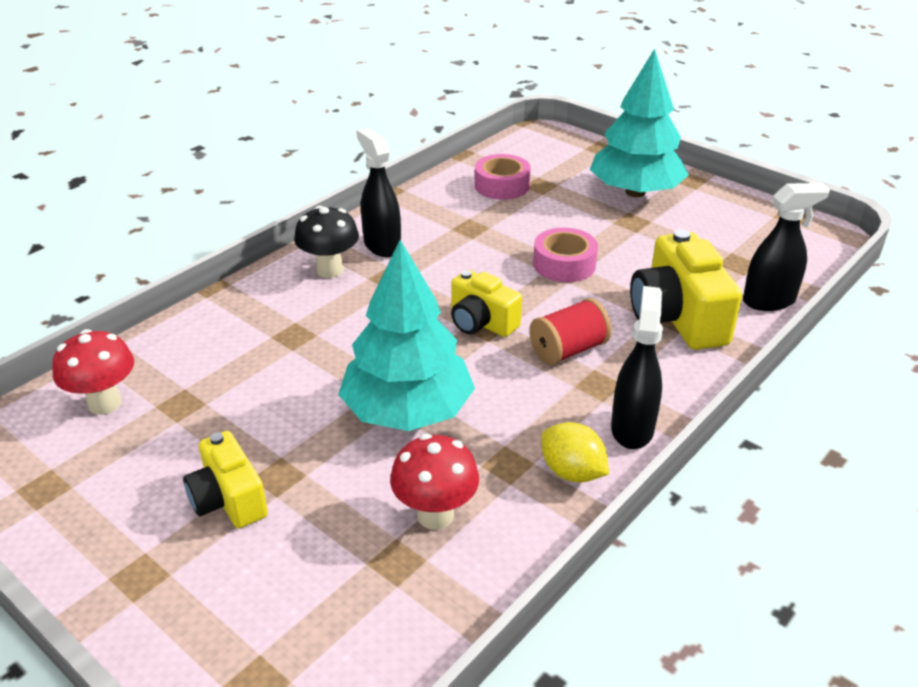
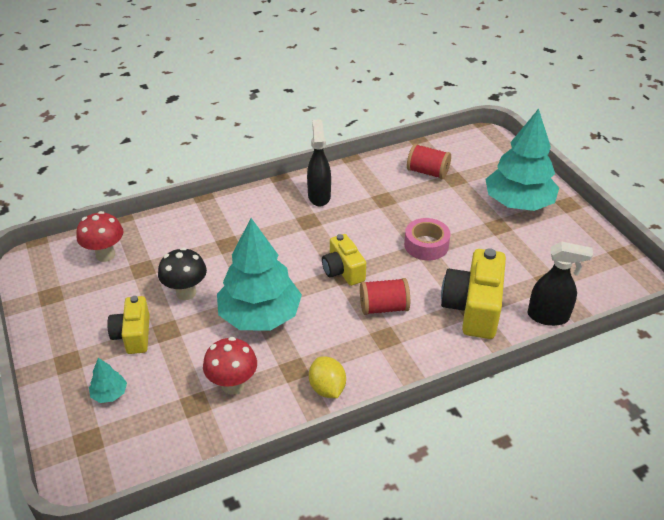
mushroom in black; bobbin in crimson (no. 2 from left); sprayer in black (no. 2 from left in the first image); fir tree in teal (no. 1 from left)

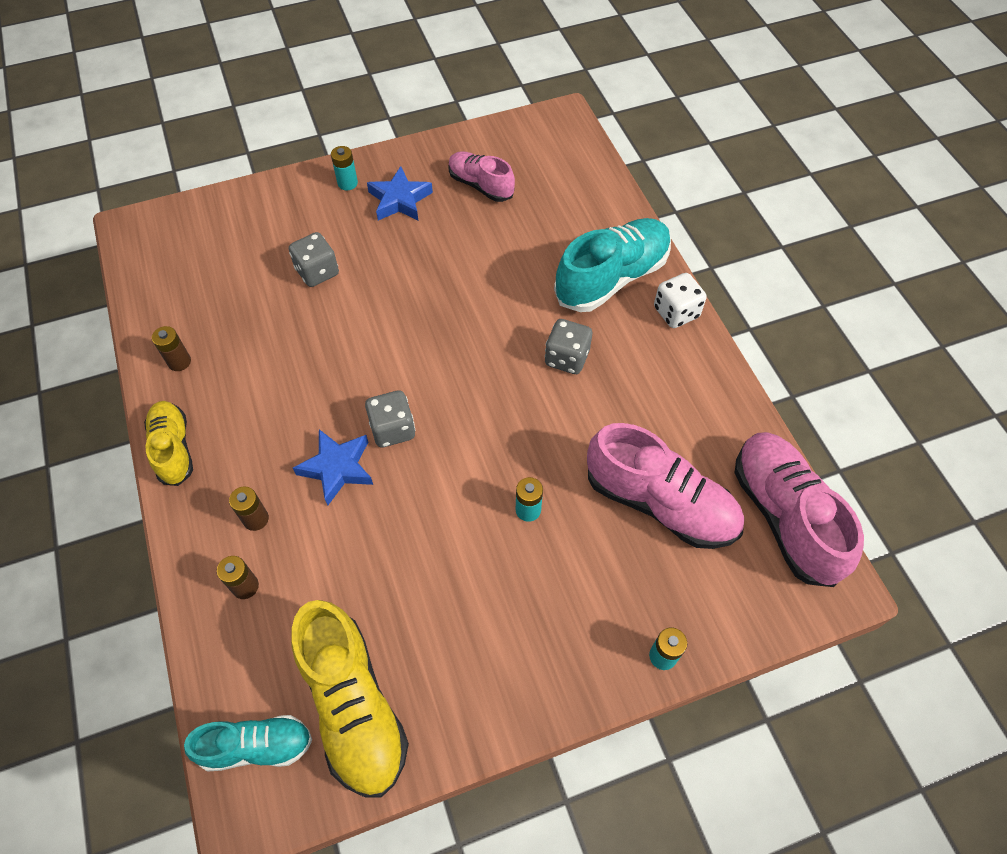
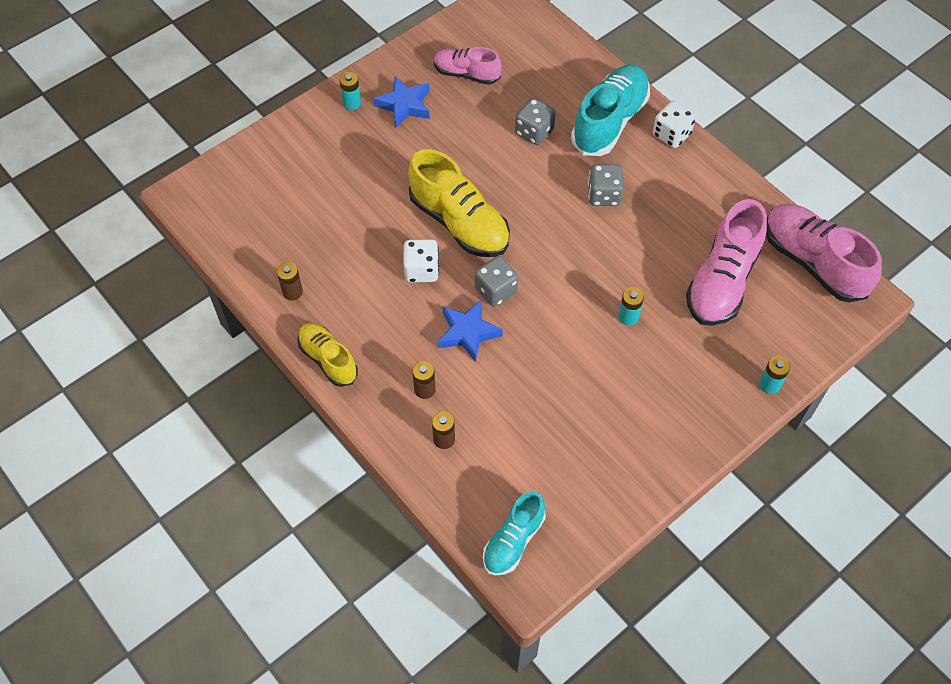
lace-up shoe in teal (no. 1 from left); dice in grey (no. 2 from left); lace-up shoe in yellow (no. 2 from left); lace-up shoe in rosy (no. 2 from left); dice in snow-white (no. 1 from left)

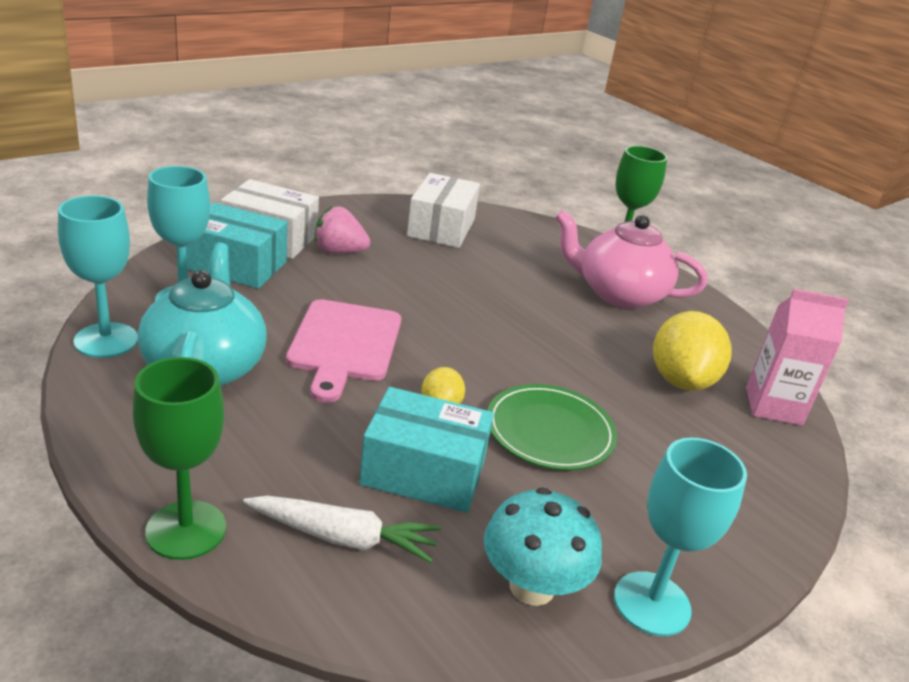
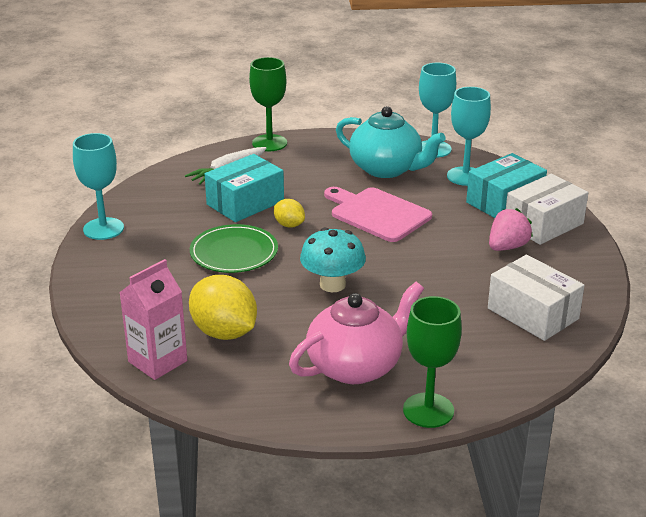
mushroom in teal

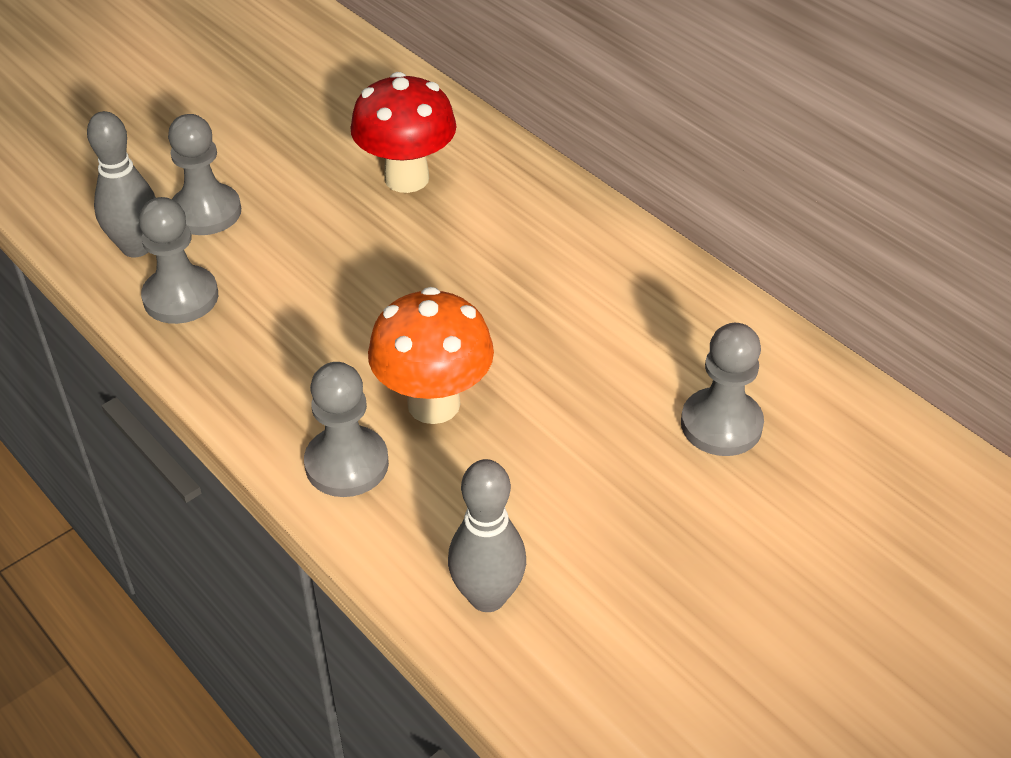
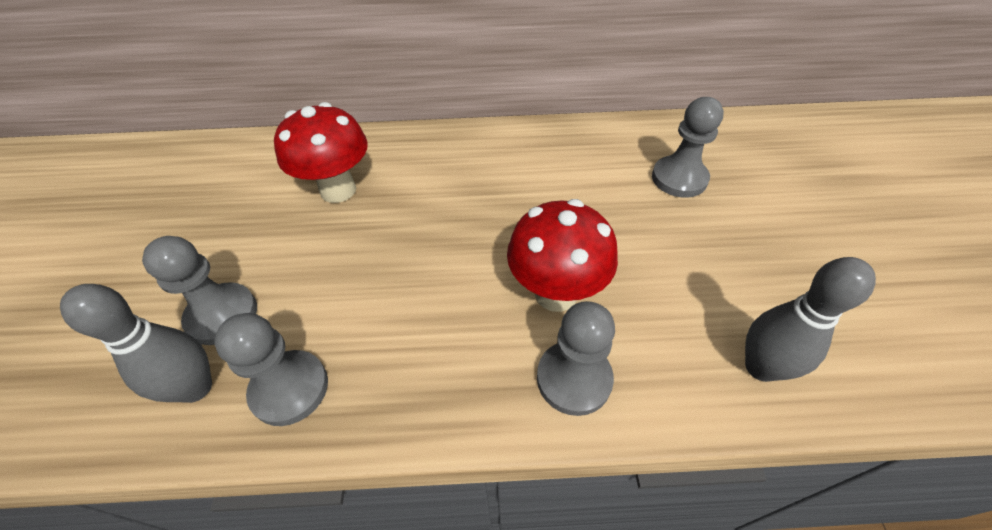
mushroom in crimson (no. 2 from left)

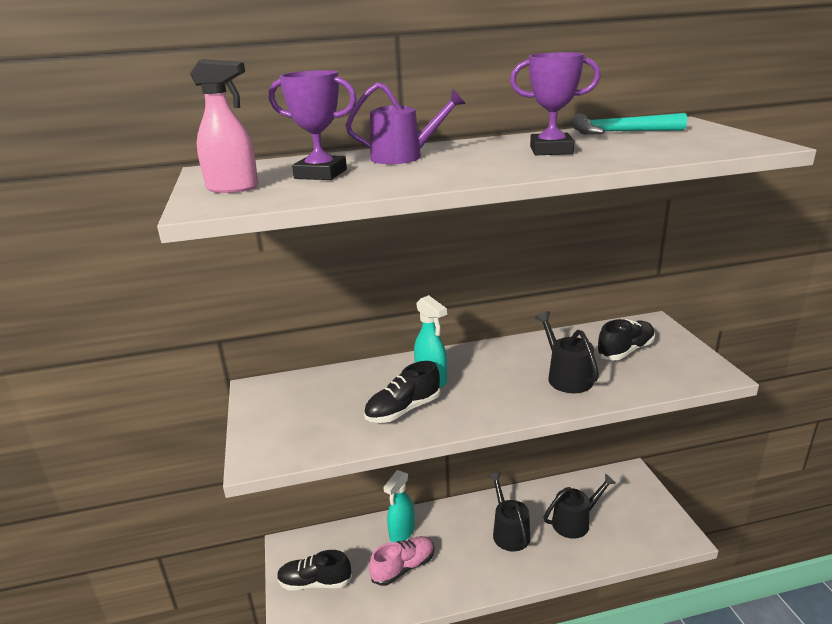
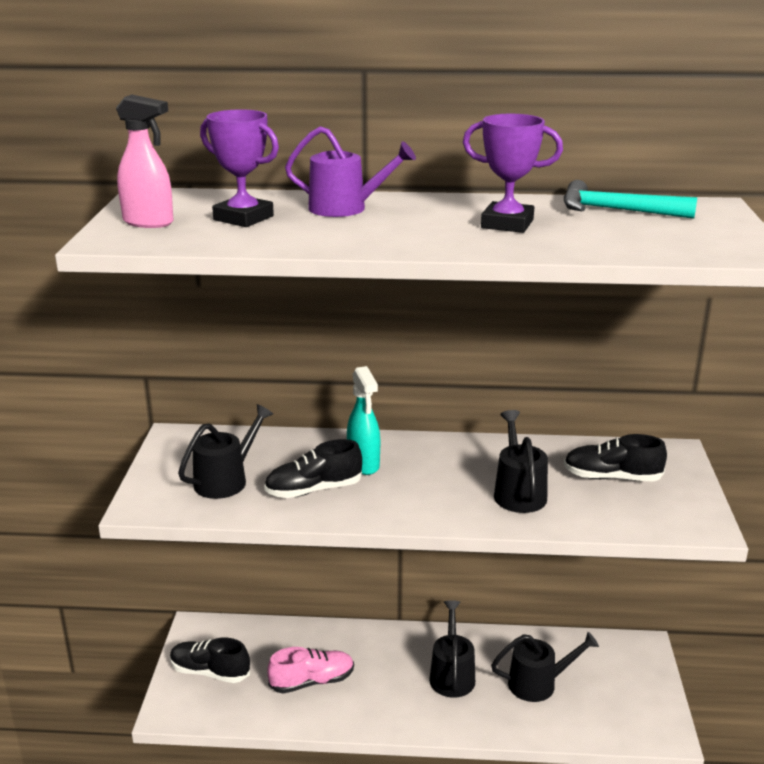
sprayer in teal (no. 1 from left in the first image); lace-up shoe in black (no. 3 from left); watering can in black (no. 1 from left)

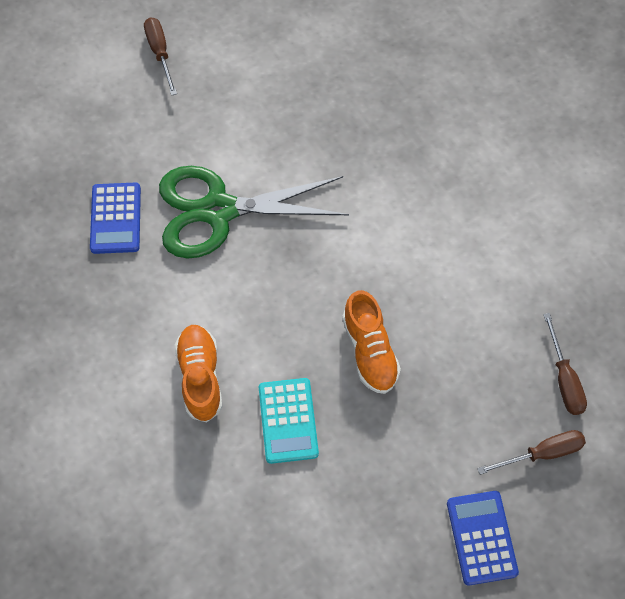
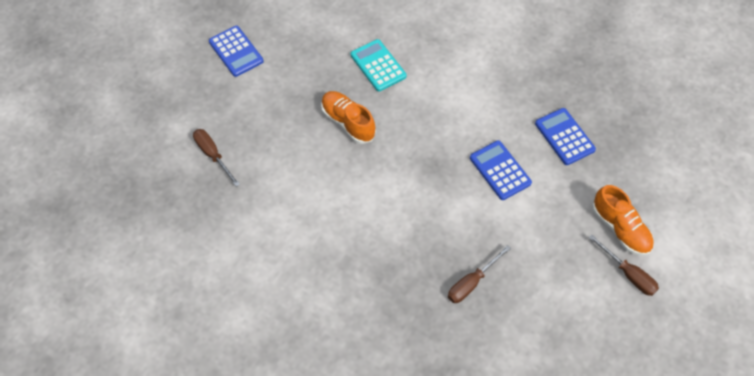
calculator in royal blue (no. 2 from left); lace-up shoe in orange-coloured (no. 2 from left); hand screwdriver in russet (no. 2 from left)

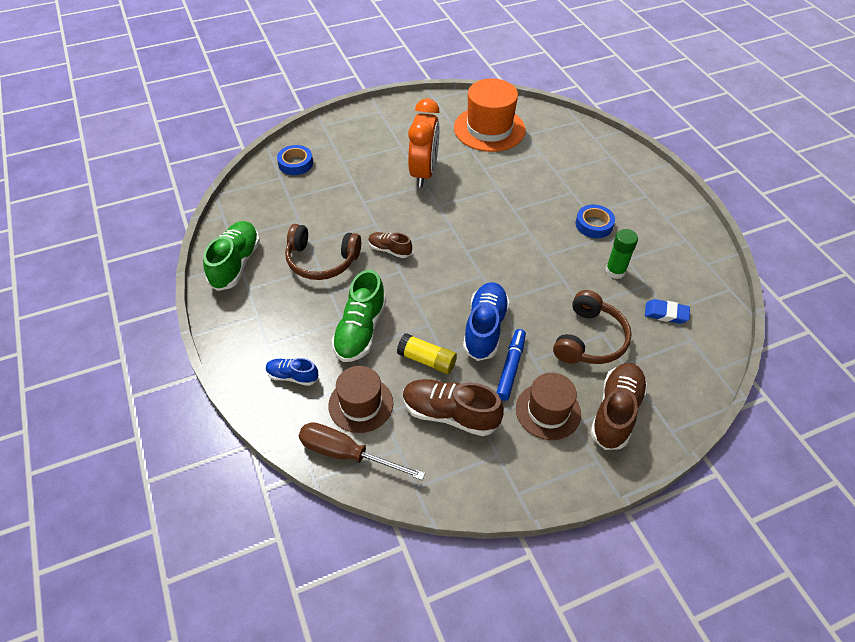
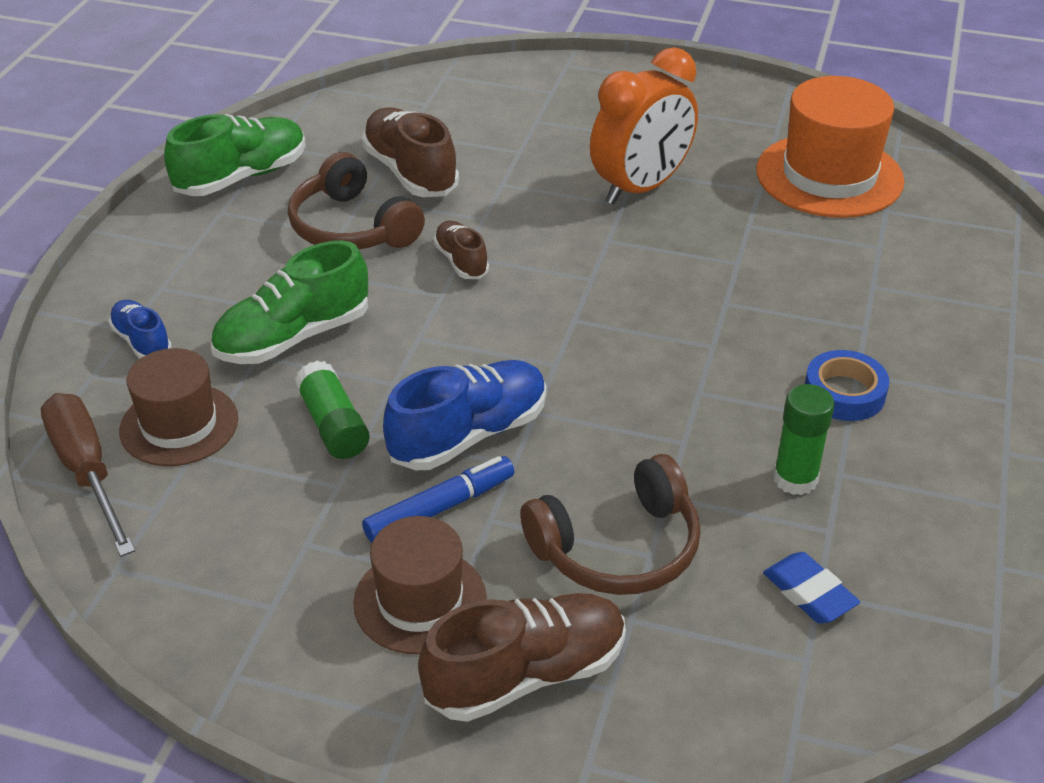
tape in royal blue (no. 1 from left in the first image); glue in green (no. 1 from left); lace-up shoe in russet (no. 1 from left)

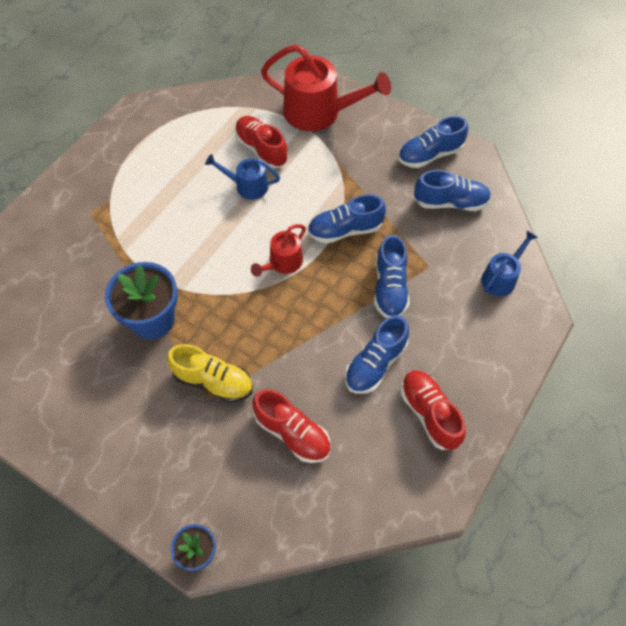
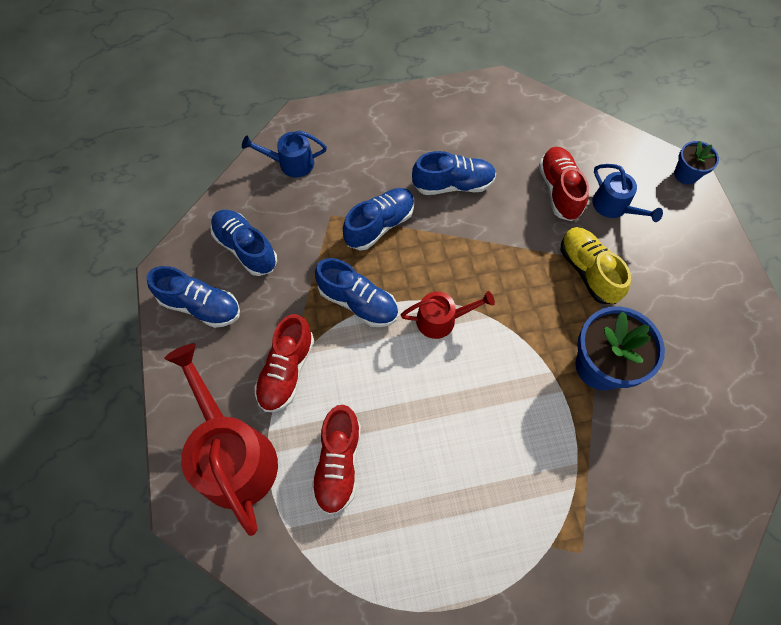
watering can in royal blue (no. 2 from left); lace-up shoe in crimson (no. 1 from left)

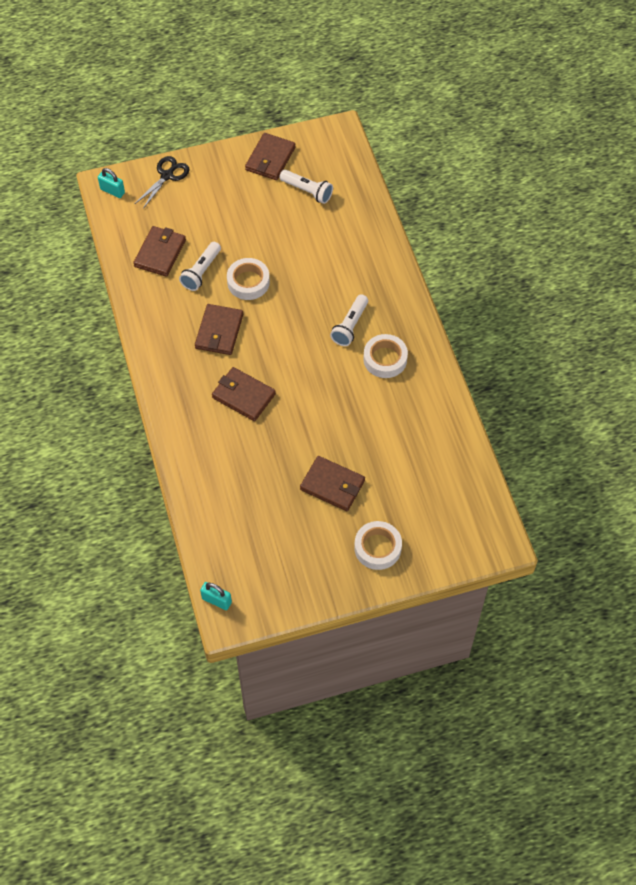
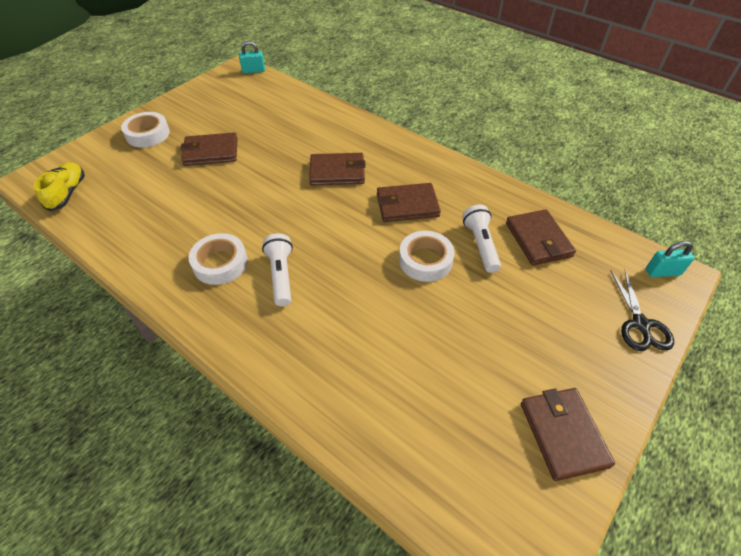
wallet in russet (no. 3 from left); torch in snow-white (no. 2 from left in the first image); lace-up shoe in yellow

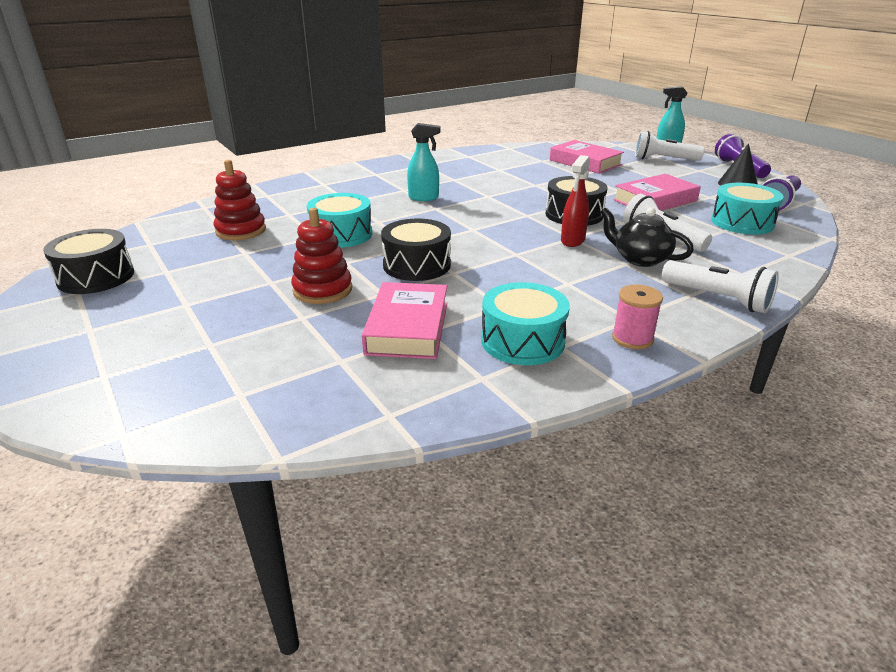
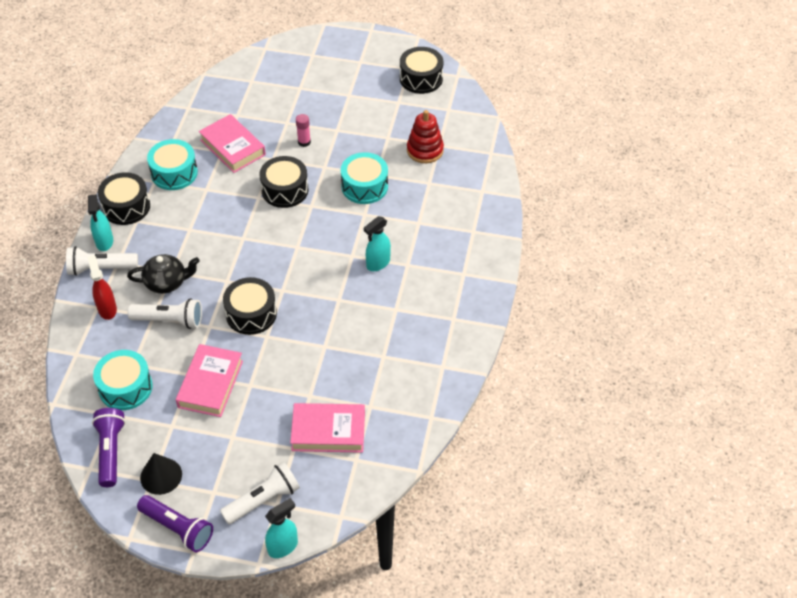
glue in rosy; sprayer in crimson; drum in black (no. 1 from left); sprayer in teal (no. 1 from left)

